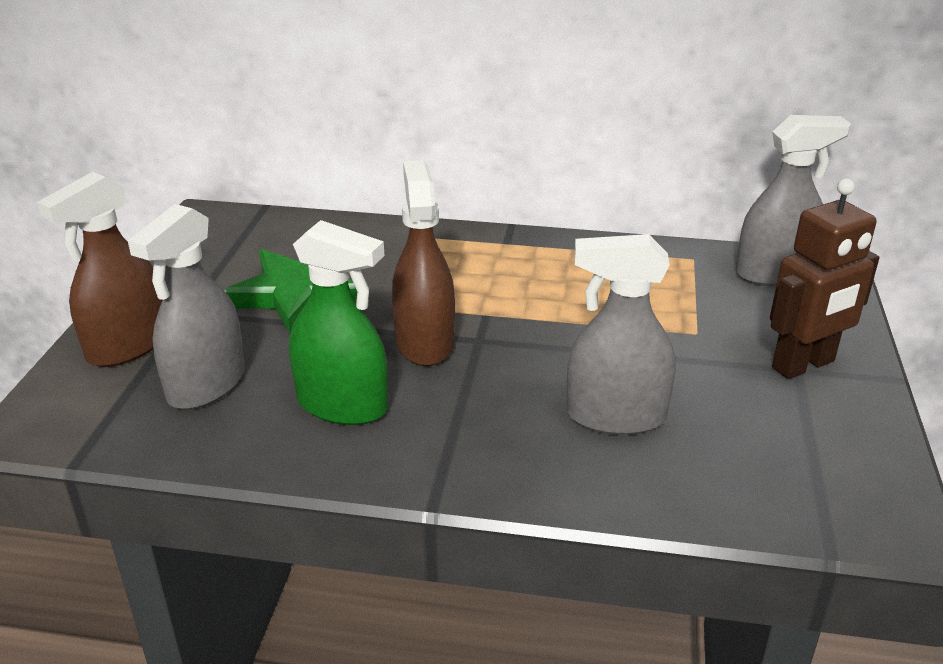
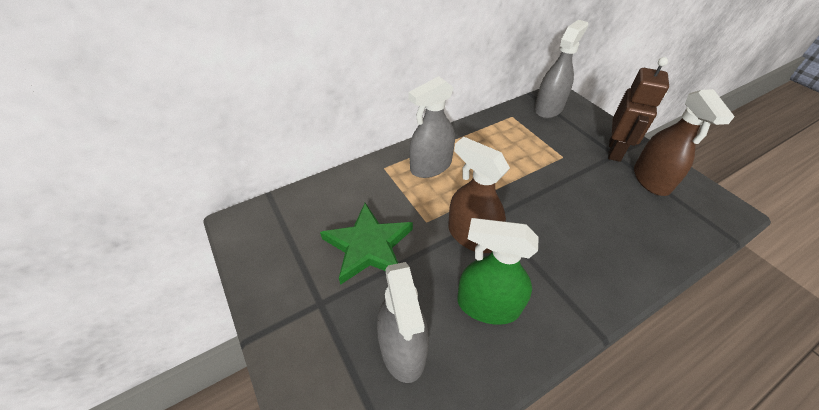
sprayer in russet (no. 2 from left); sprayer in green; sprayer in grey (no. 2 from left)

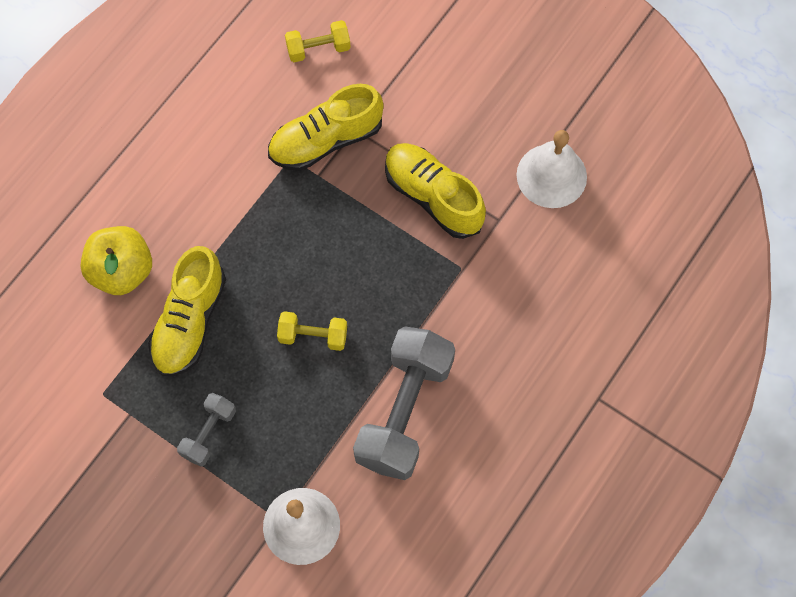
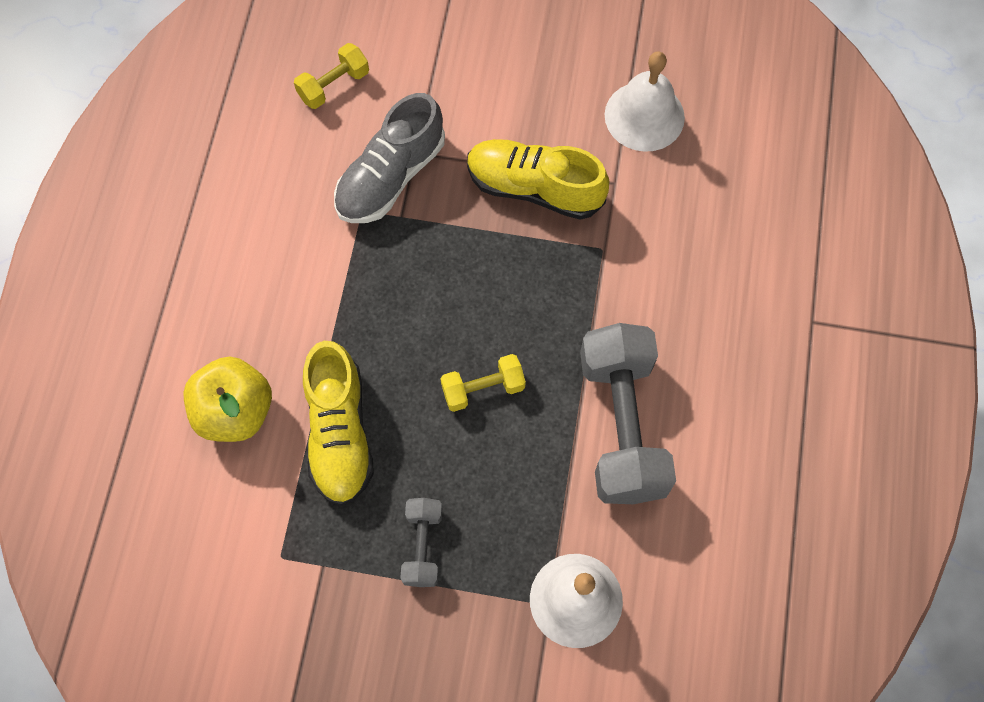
lace-up shoe in grey

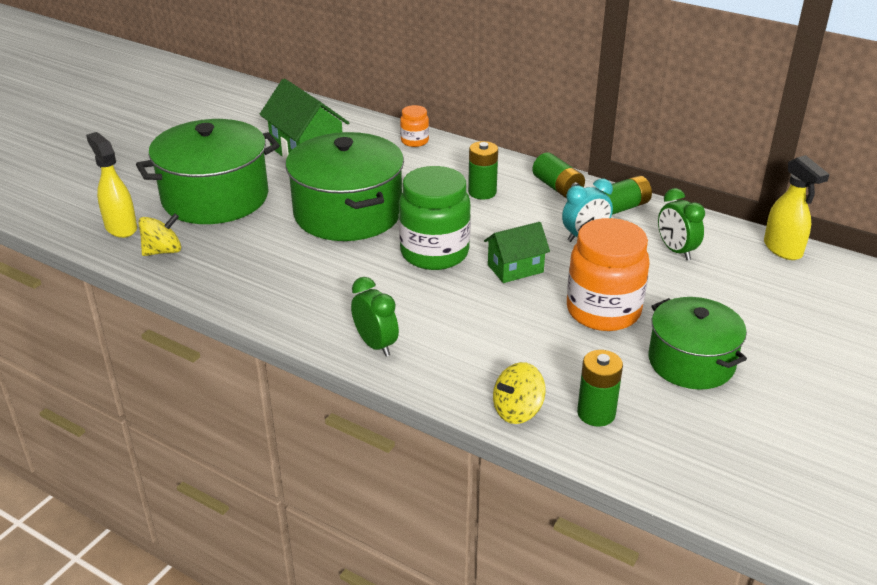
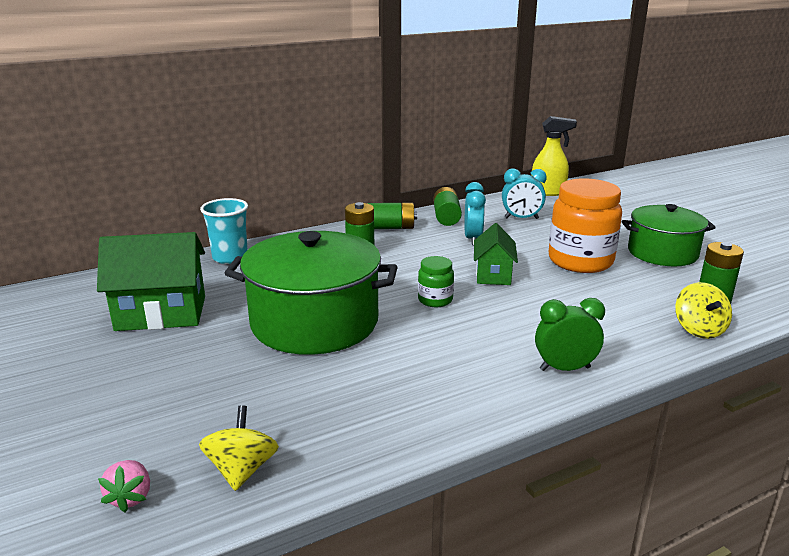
berry in rosy; stockpot in green (no. 1 from left in the first image); jar in green; tumbler in teal; alarm clock in teal (no. 2 from left)

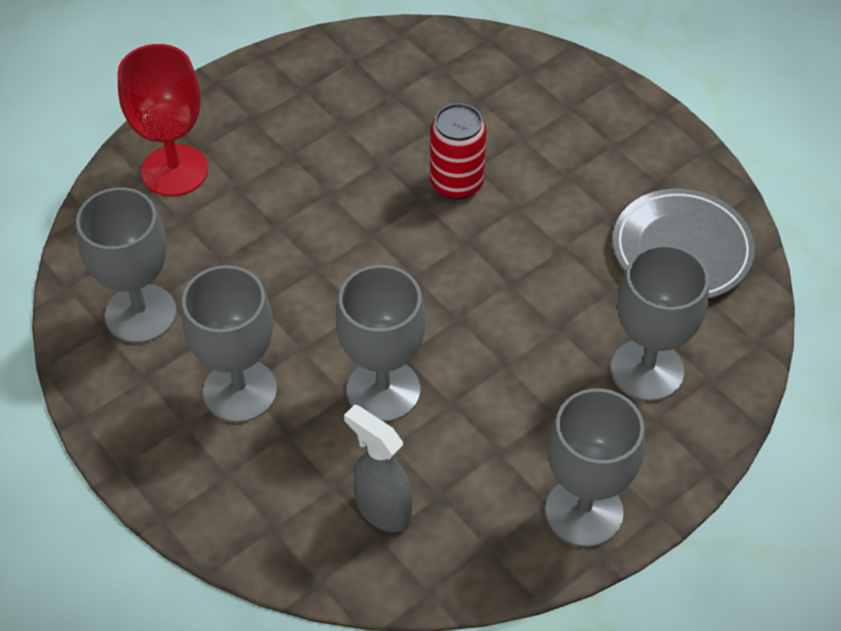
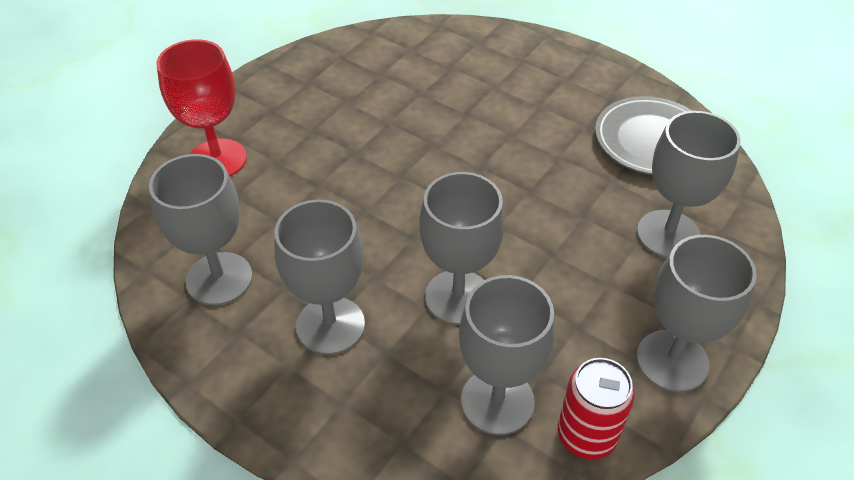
goblet in grey (no. 4 from left); soda can in crimson

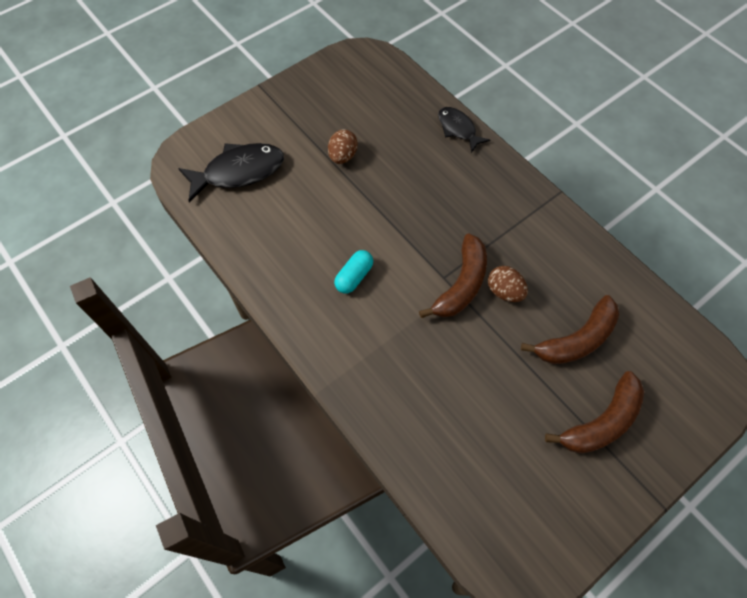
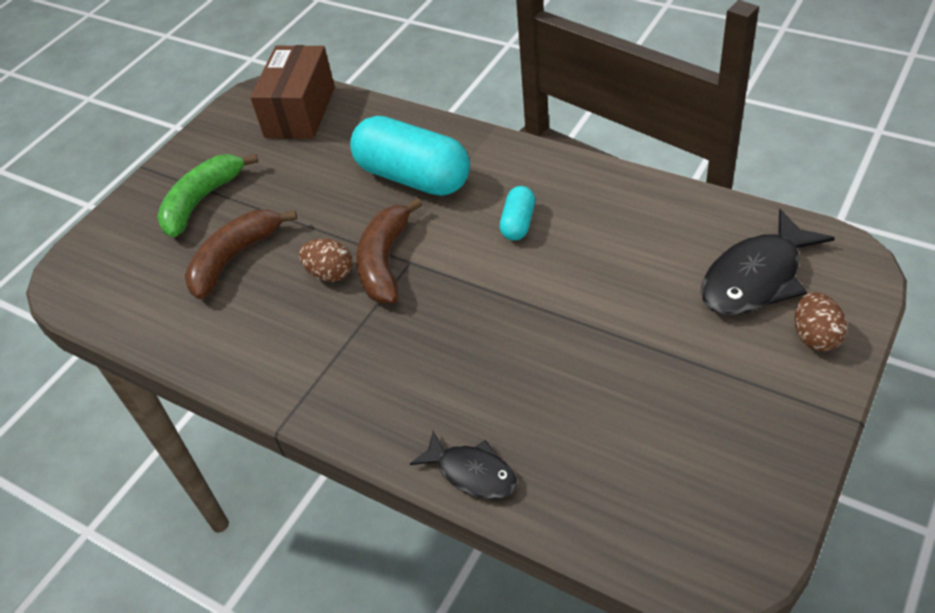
egg in russet (no. 2 from left); banana fruit in green; package in russet; pill in teal (no. 1 from left)

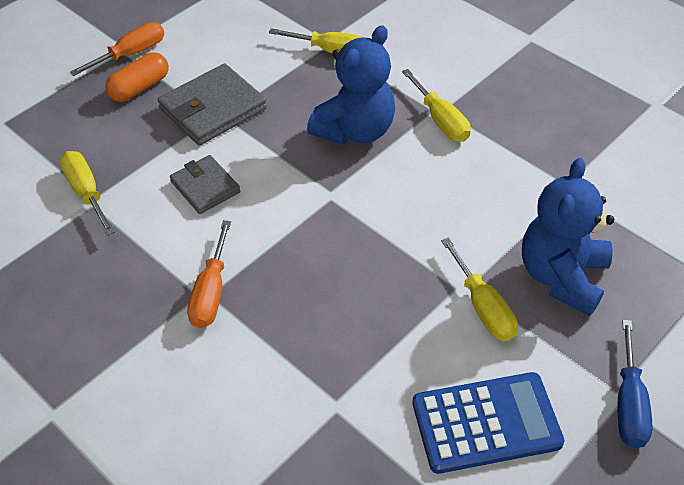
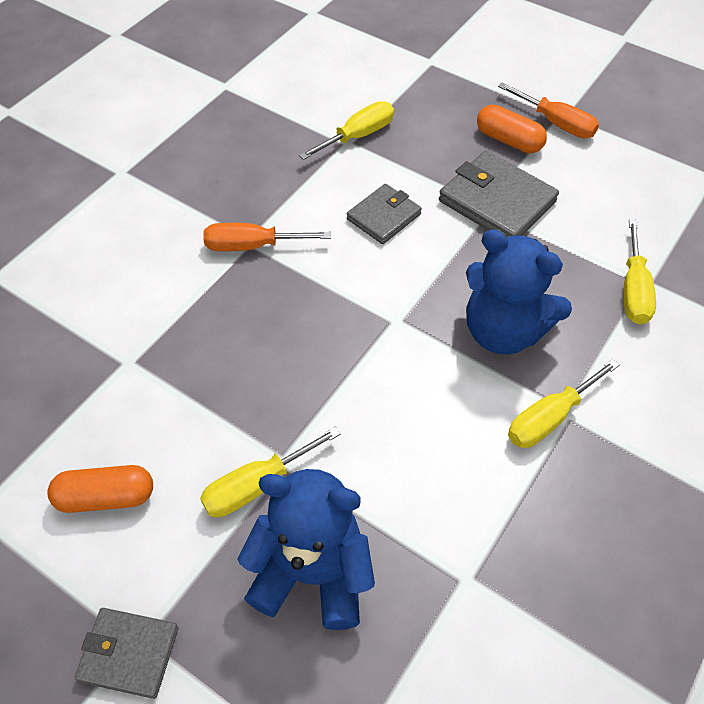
pill in orange-coloured (no. 1 from left); wallet in grey (no. 1 from left)

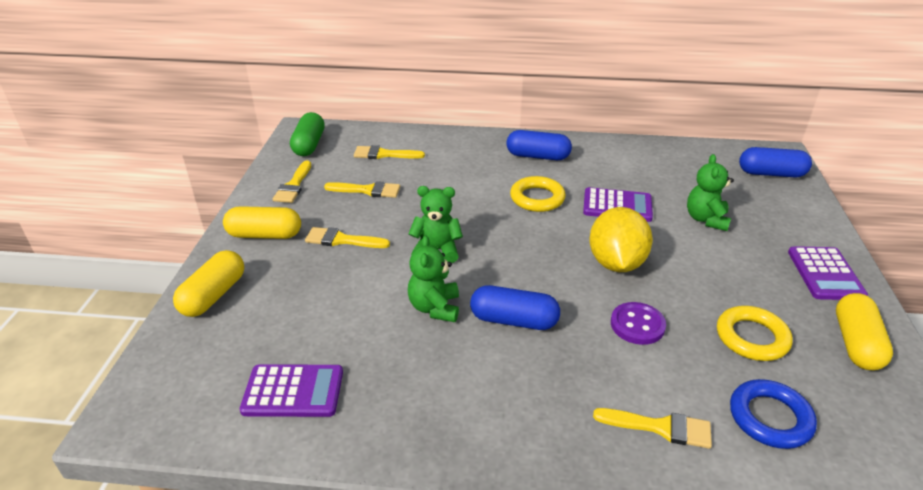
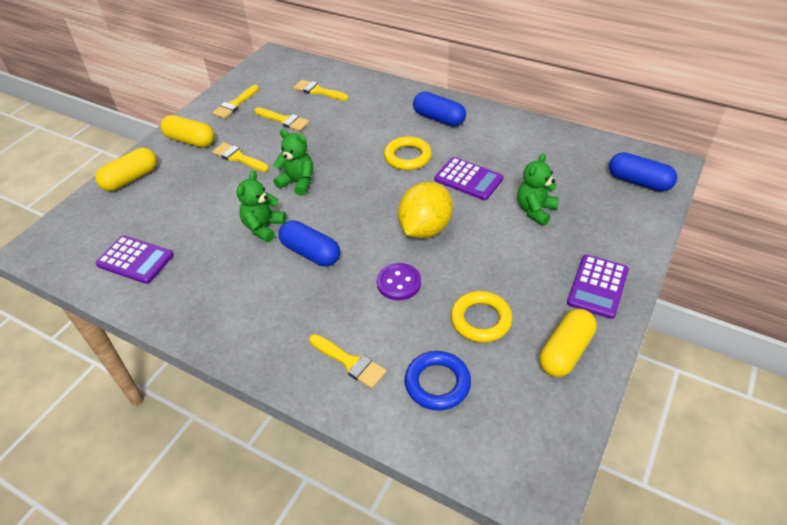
pill in green

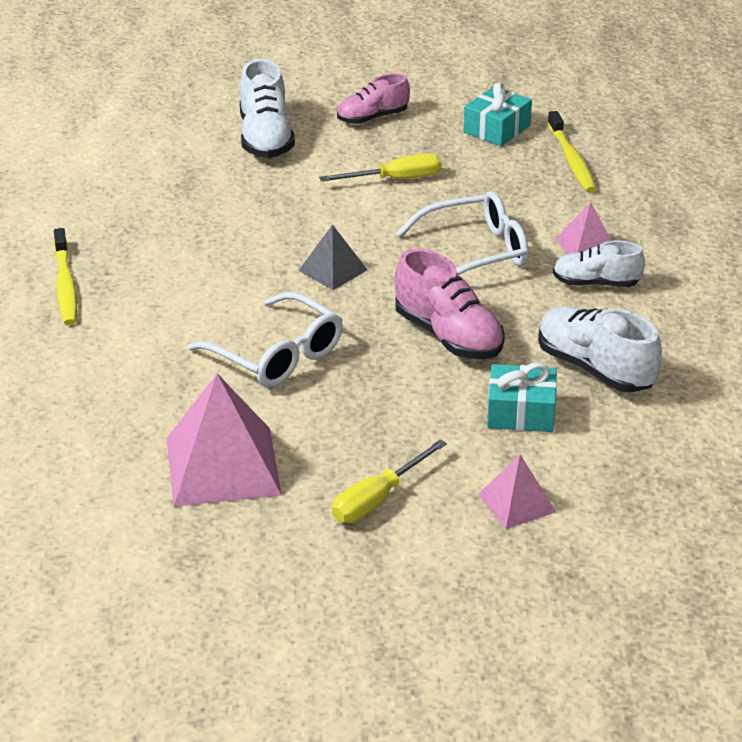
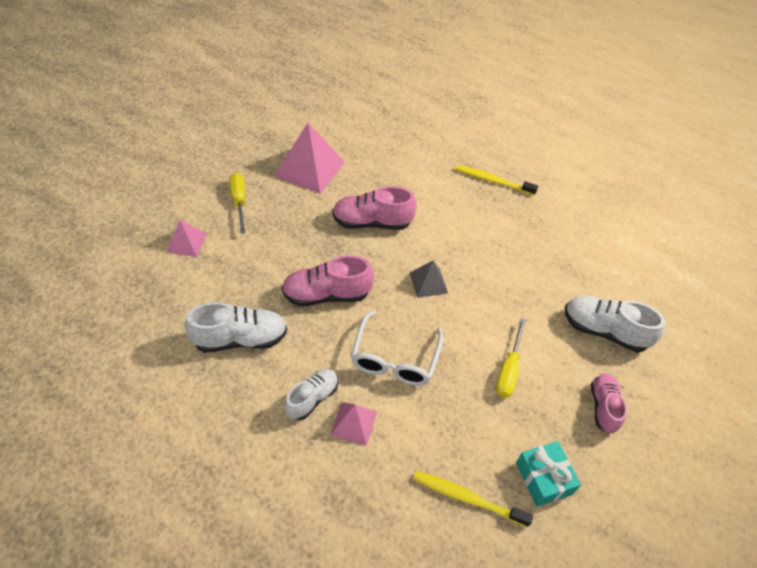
lace-up shoe in rosy (no. 2 from left); wrapped gift in teal (no. 2 from left in the first image)

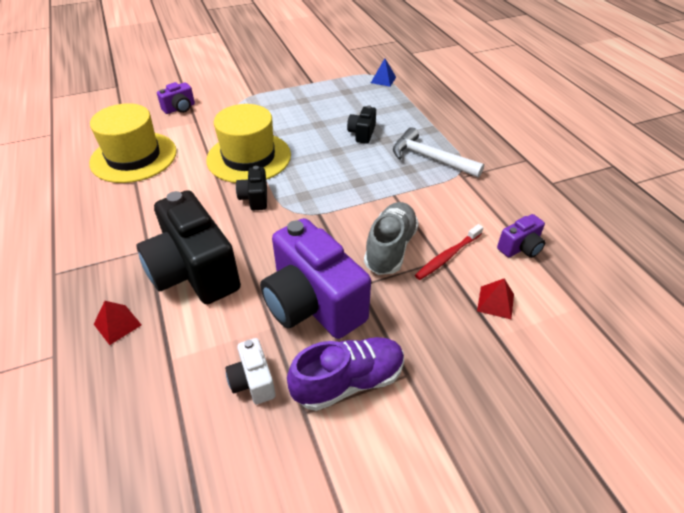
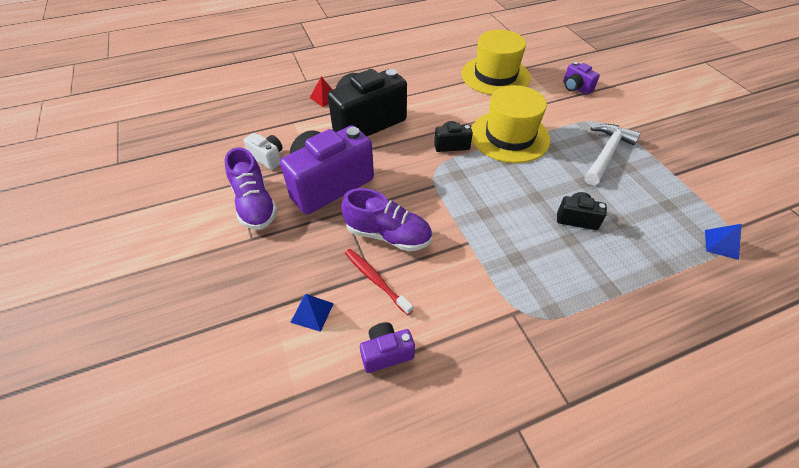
compact camera in snow-white; lace-up shoe in violet (no. 2 from left); claw hammer in snow-white; pyramid shape in royal blue (no. 1 from left); compact camera in violet (no. 2 from left)

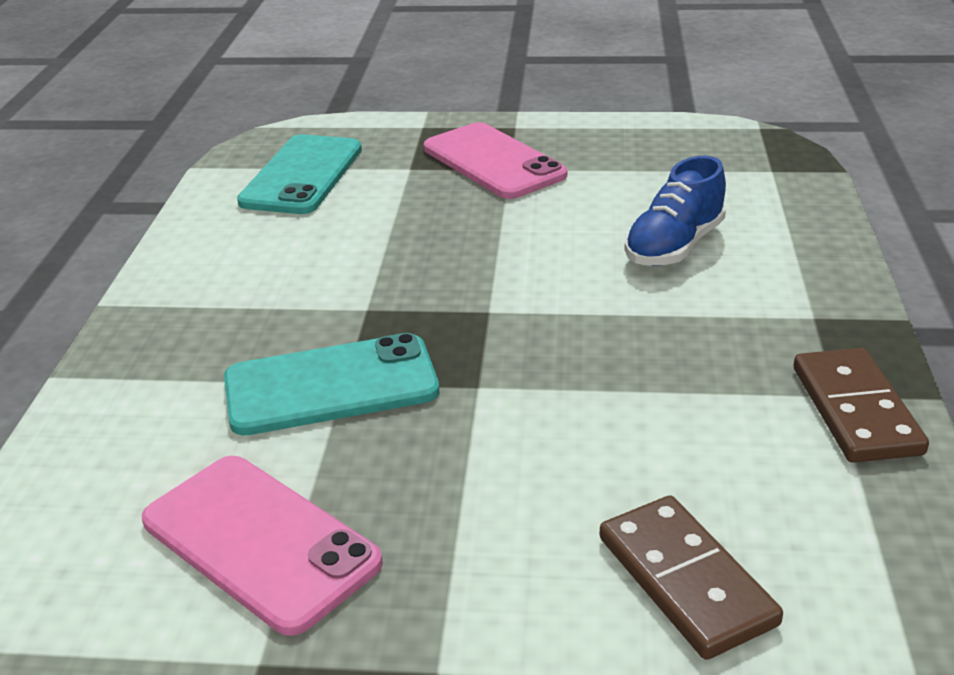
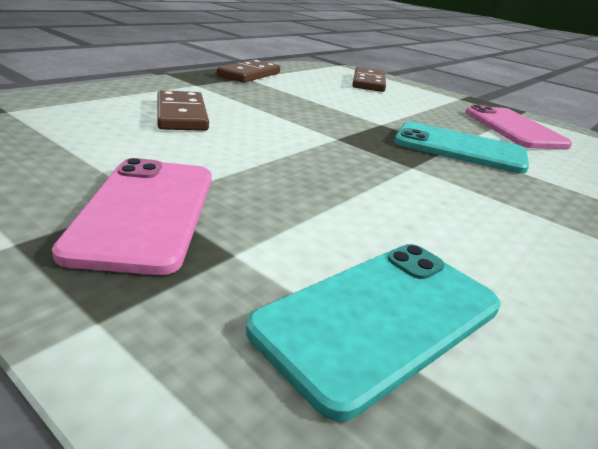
domino piece in russet (no. 1 from left)

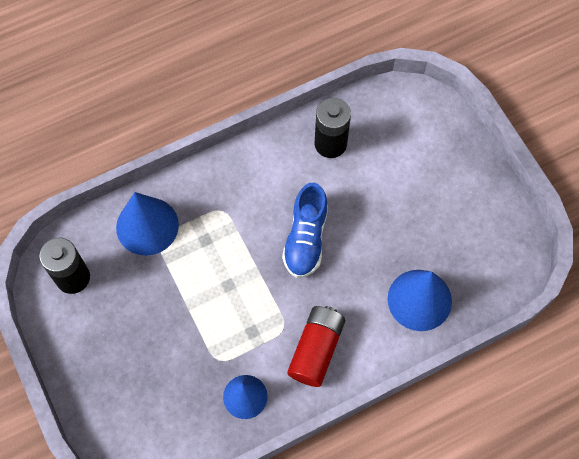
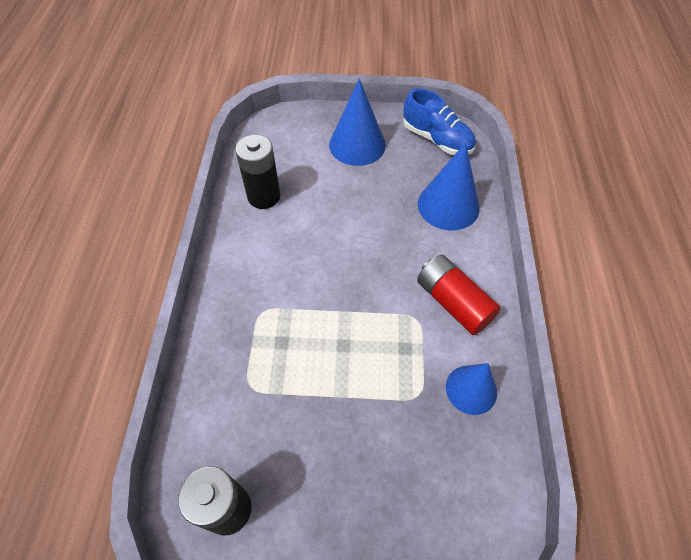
solid cone in royal blue (no. 1 from left); lace-up shoe in royal blue

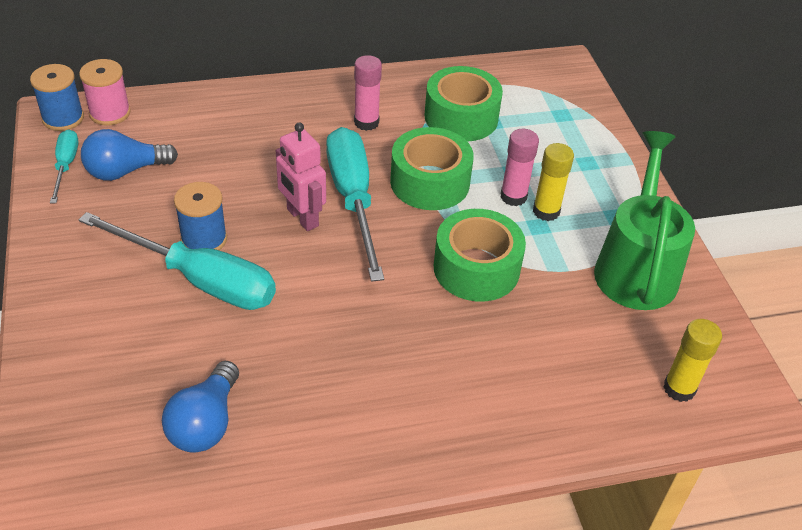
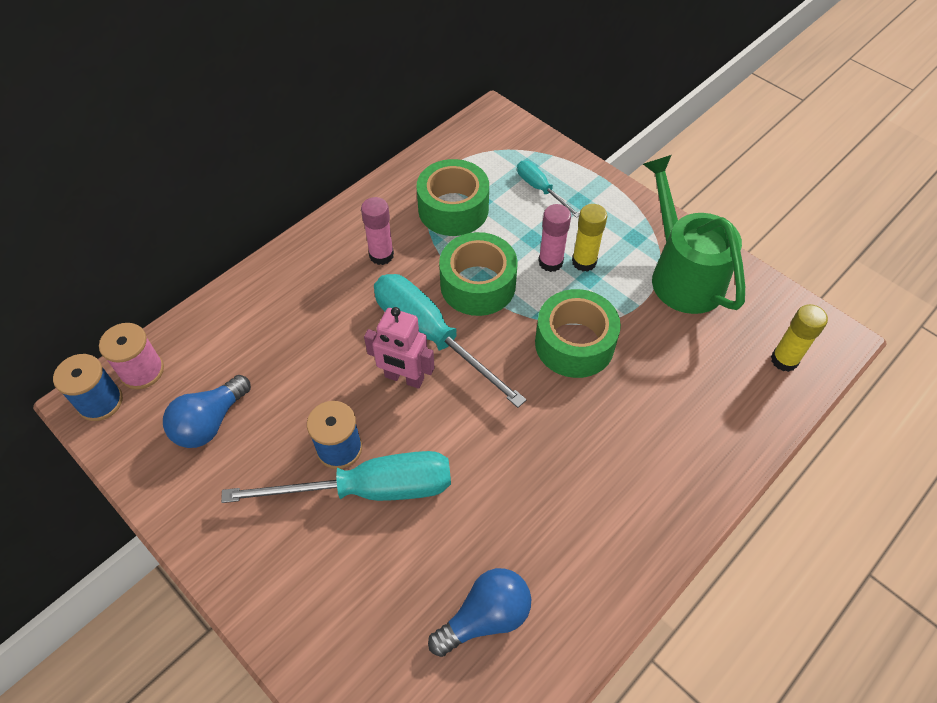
hand screwdriver in teal (no. 3 from left); lightbulb in royal blue (no. 2 from left)

